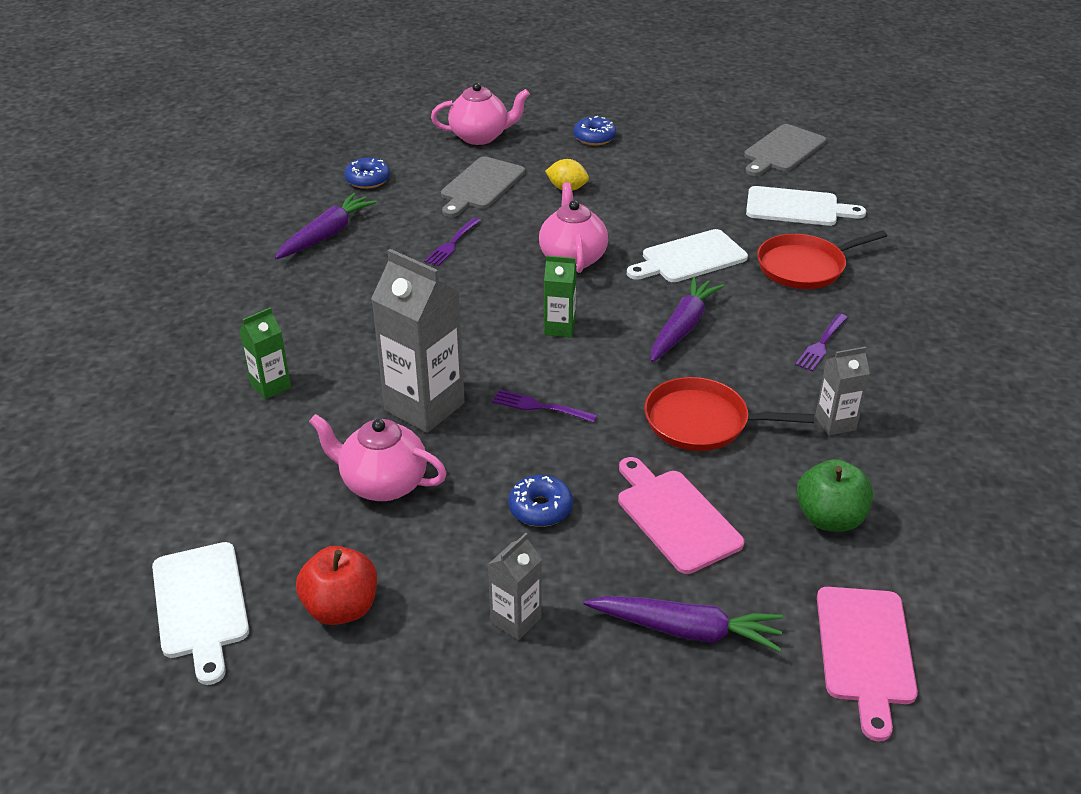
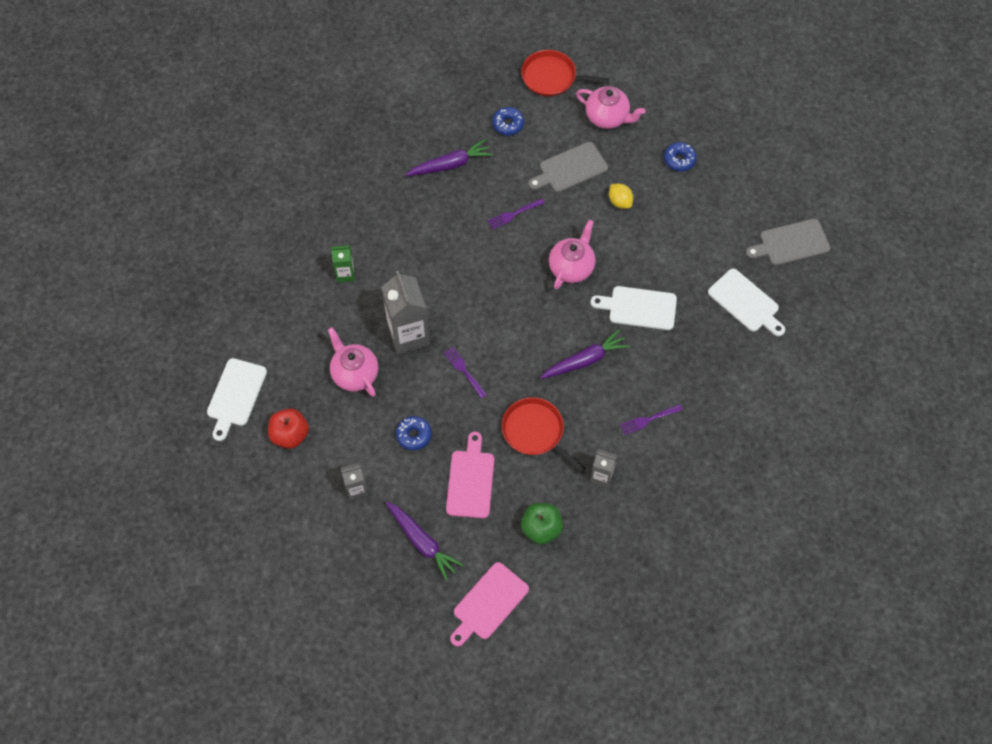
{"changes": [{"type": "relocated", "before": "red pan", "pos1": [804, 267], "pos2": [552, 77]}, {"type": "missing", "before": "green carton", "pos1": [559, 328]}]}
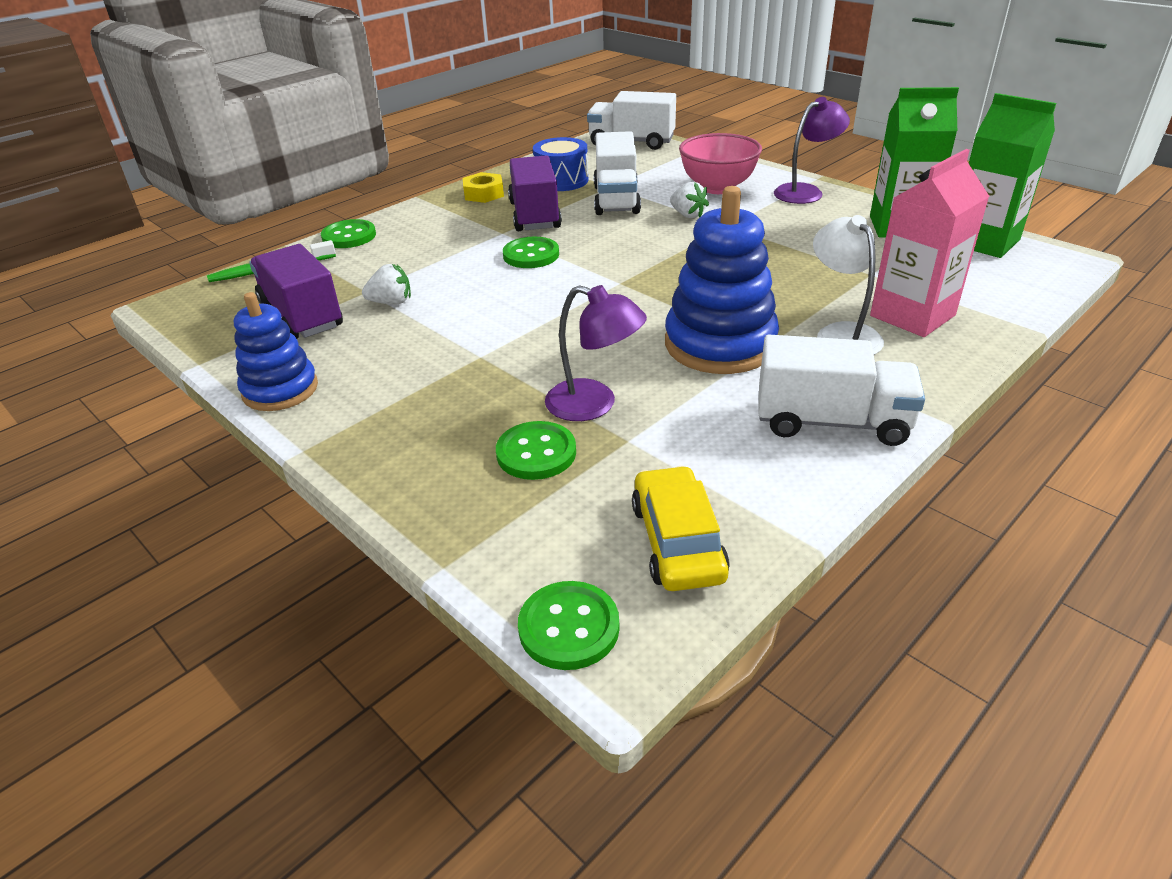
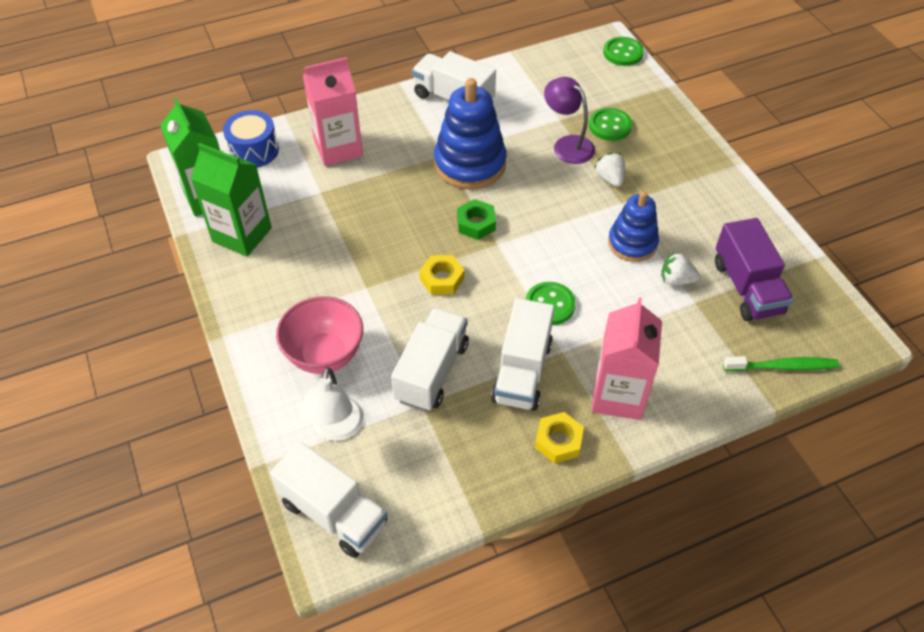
{"changes": [{"type": "relocated", "before": "cobalt toy drum", "pos1": [561, 180], "pos2": [254, 150]}, {"type": "relocated", "before": "pure white lamp", "pos1": [841, 333], "pos2": [336, 429]}, {"type": "appeared", "after": "yellow nut", "pos2": [442, 279]}, {"type": "appeared", "after": "green nut", "pos2": [476, 223]}, {"type": "colour", "before": "royal purple truck", "after": "pure white truck", "pos1": [535, 215], "pos2": [522, 371]}, {"type": "appeared", "after": "rosy carton", "pos2": [618, 395]}, {"type": "relocated", "before": "pure white berry", "pos1": [687, 215], "pos2": [610, 179]}, {"type": "relocated", "before": "cobalt stacking rings", "pos1": [280, 390], "pos2": [632, 243]}, {"type": "missing", "before": "green shirt button", "pos1": [349, 236]}, {"type": "missing", "before": "yellow automobile", "pos1": [677, 541]}, {"type": "missing", "before": "royal purple lamp", "pos1": [805, 192]}]}
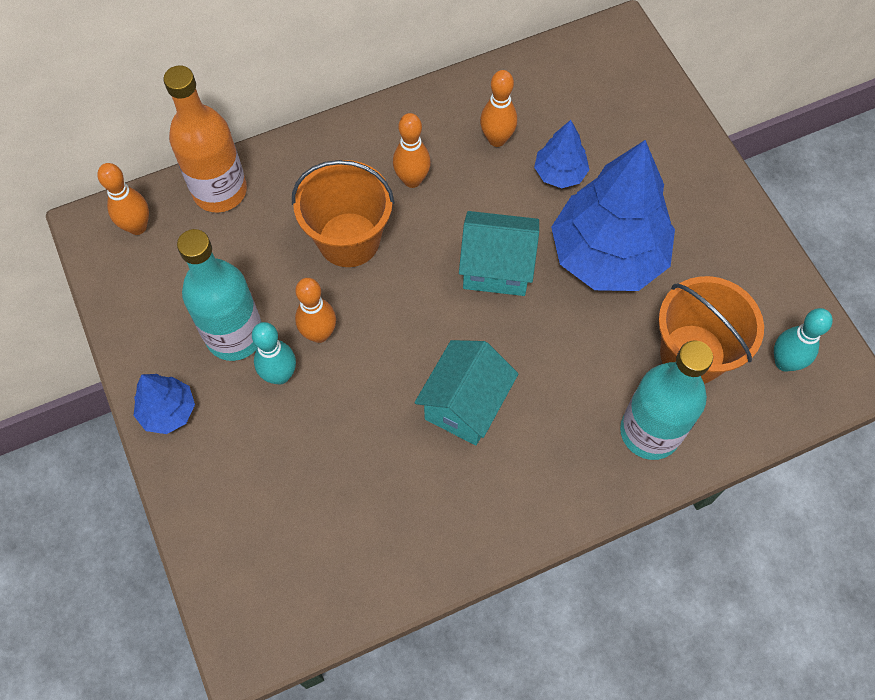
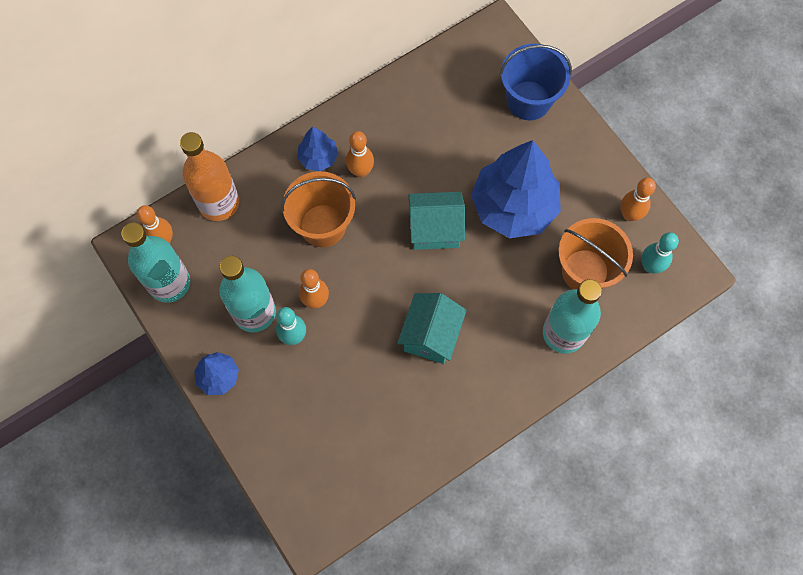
{"changes": [{"type": "appeared", "after": "turquoise flask", "pos2": [169, 283]}, {"type": "relocated", "before": "cobalt fir tree", "pos1": [559, 173], "pos2": [318, 158]}, {"type": "appeared", "after": "cobalt pail", "pos2": [528, 100]}, {"type": "relocated", "before": "orange bowling pin", "pos1": [497, 139], "pos2": [629, 215]}]}
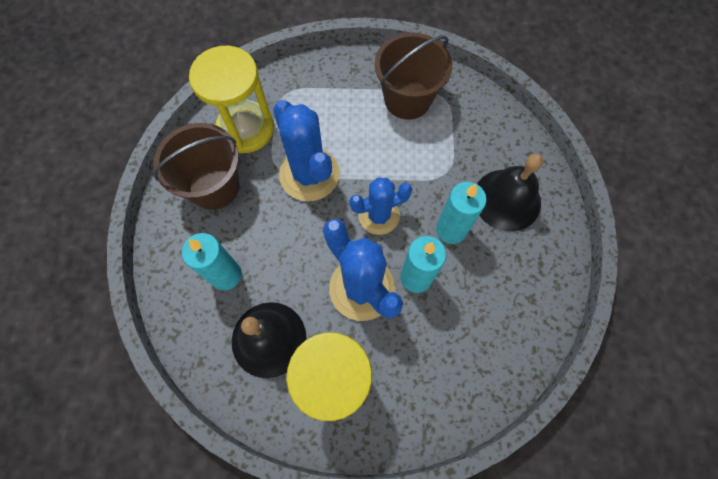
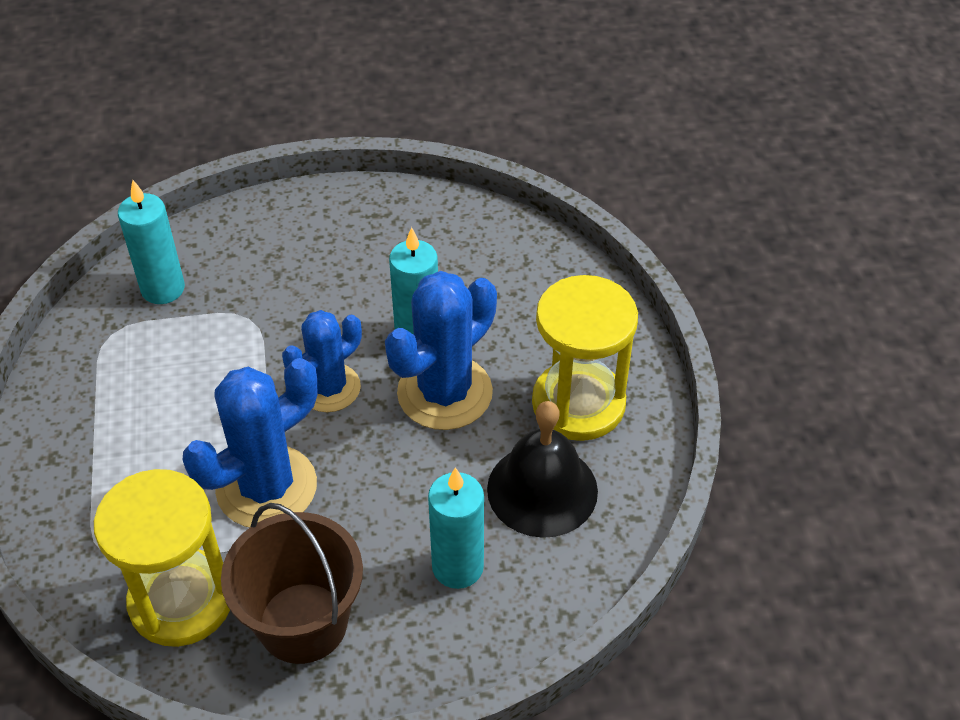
{"changes": [{"type": "relocated", "before": "turquoise wax candle", "pos1": [451, 230], "pos2": [163, 289]}, {"type": "spun", "before": "cobalt saguaro cactus", "pos1": [379, 216], "pos2": [329, 388], "turn": 75}, {"type": "missing", "before": "dark brown pail", "pos1": [407, 99]}, {"type": "missing", "before": "jet-black hand bell", "pos1": [507, 199]}]}
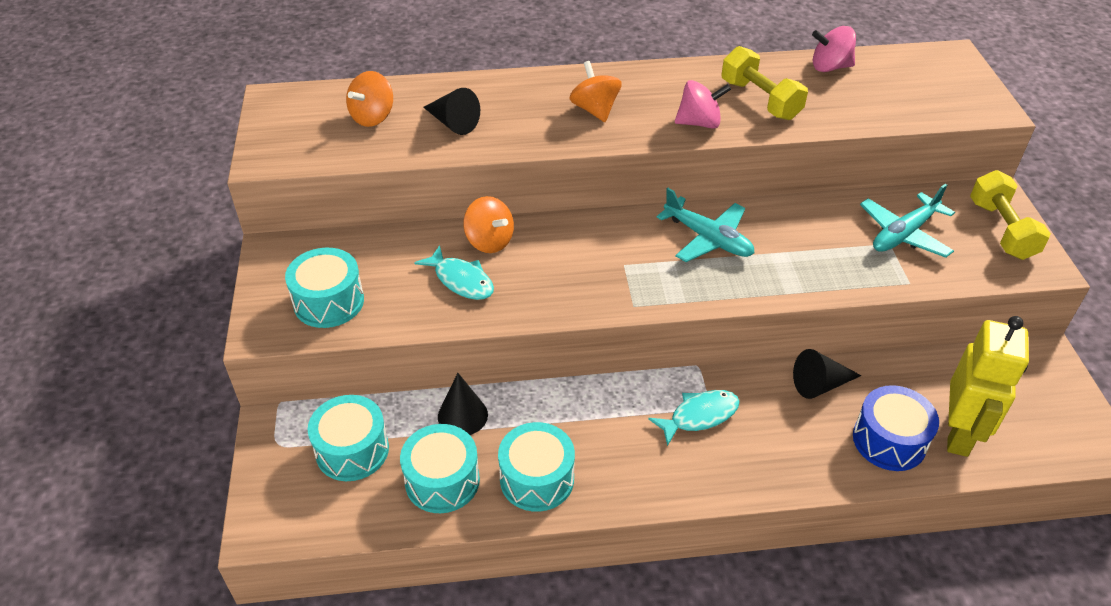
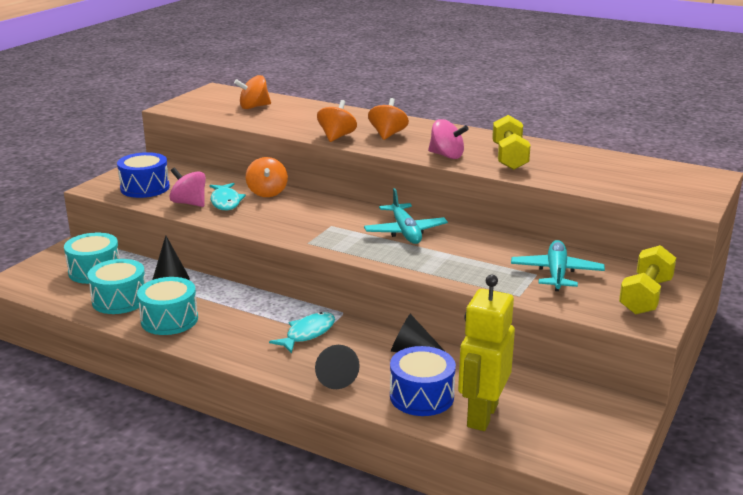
{"changes": [{"type": "colour", "before": "turquoise toy drum", "after": "cobalt toy drum", "pos1": [329, 302], "pos2": [145, 188]}, {"type": "relocated", "before": "rosy whirligig", "pos1": [830, 67], "pos2": [189, 203]}, {"type": "spun", "before": "turquoise fish", "pos1": [699, 416], "pos2": [307, 333], "turn": -60}, {"type": "relocated", "before": "jet-black cone shape", "pos1": [453, 123], "pos2": [334, 376]}, {"type": "appeared", "after": "orange whirligig", "pos2": [337, 137]}, {"type": "spun", "before": "yellow robot figure", "pos1": [959, 434], "pos2": [481, 415], "turn": 150}, {"type": "spun", "before": "turquoise plane", "pos1": [904, 234], "pos2": [556, 273], "turn": 105}]}
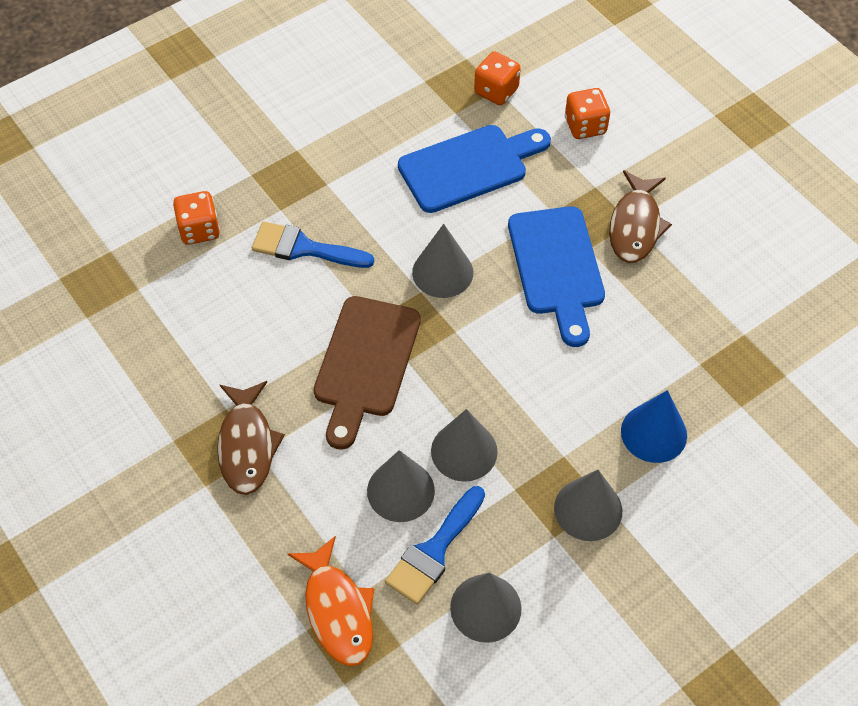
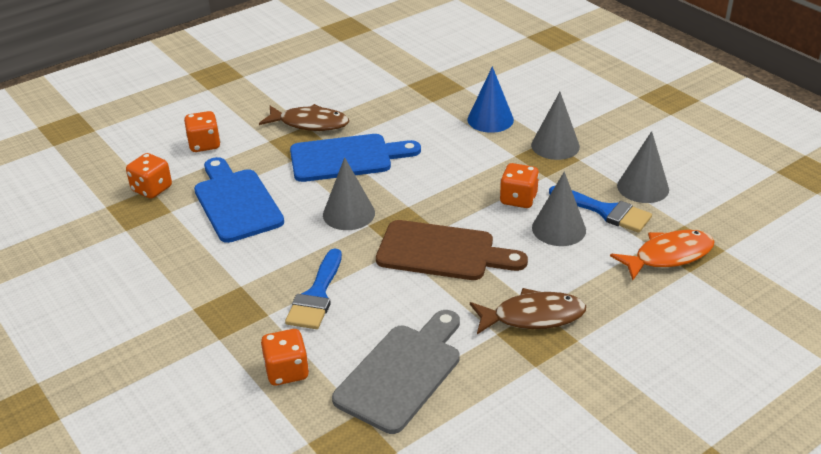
{"changes": [{"type": "appeared", "after": "gray bread board", "pos2": [402, 373]}, {"type": "exchanged", "before": "gray cone shape", "after": "orange game die", "pos1": [464, 451], "pos2": [518, 199]}]}
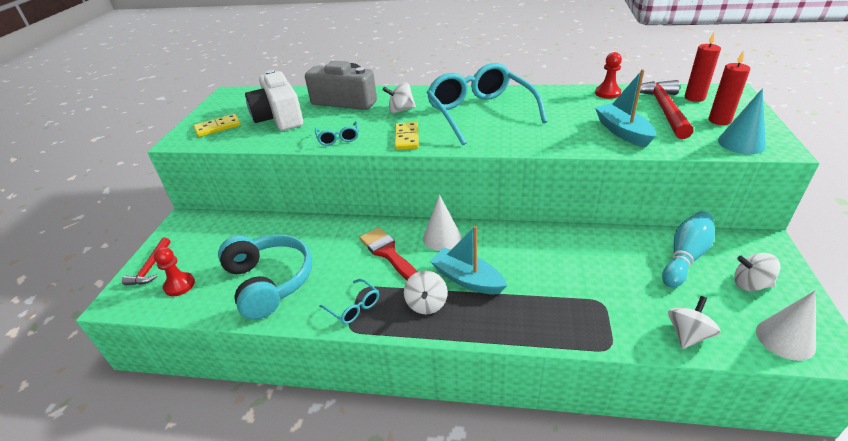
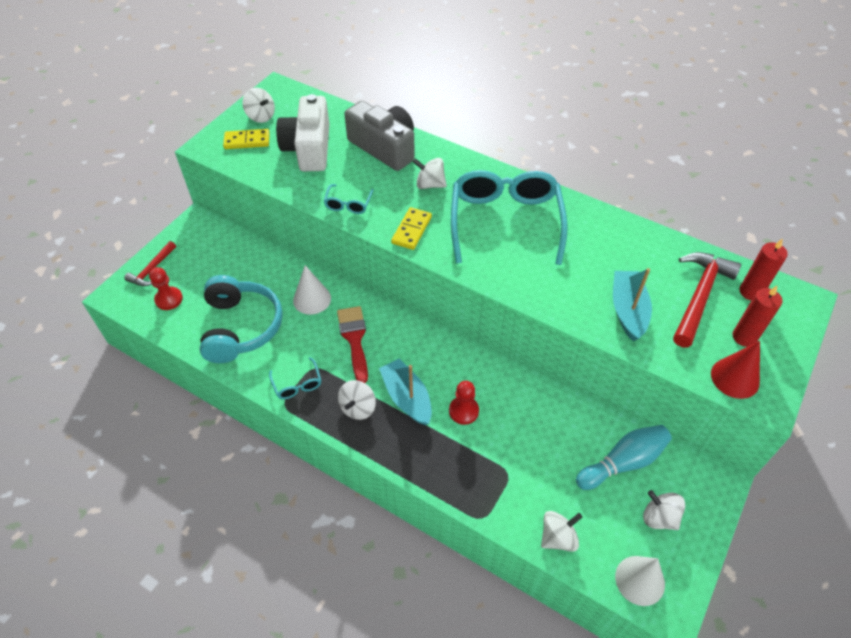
{"changes": [{"type": "appeared", "after": "pure white whirligig", "pos2": [261, 116]}, {"type": "relocated", "before": "pure white cone shape", "pos1": [442, 237], "pos2": [312, 299]}, {"type": "relocated", "before": "red game pawn", "pos1": [607, 93], "pos2": [463, 411]}, {"type": "colour", "before": "turquoise cone shape", "after": "red cone shape", "pos1": [741, 143], "pos2": [735, 378]}]}
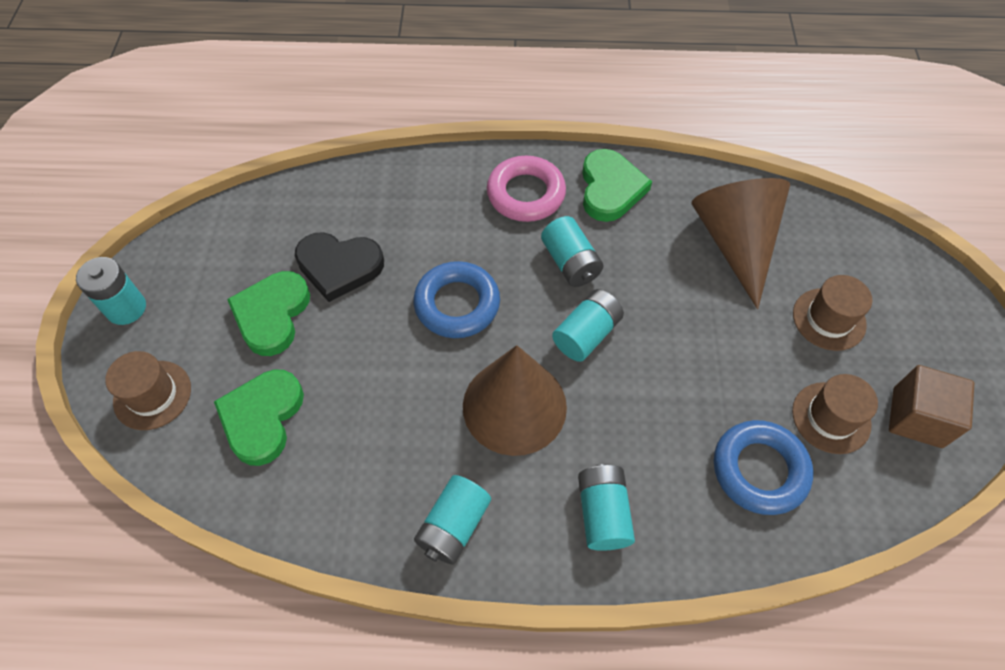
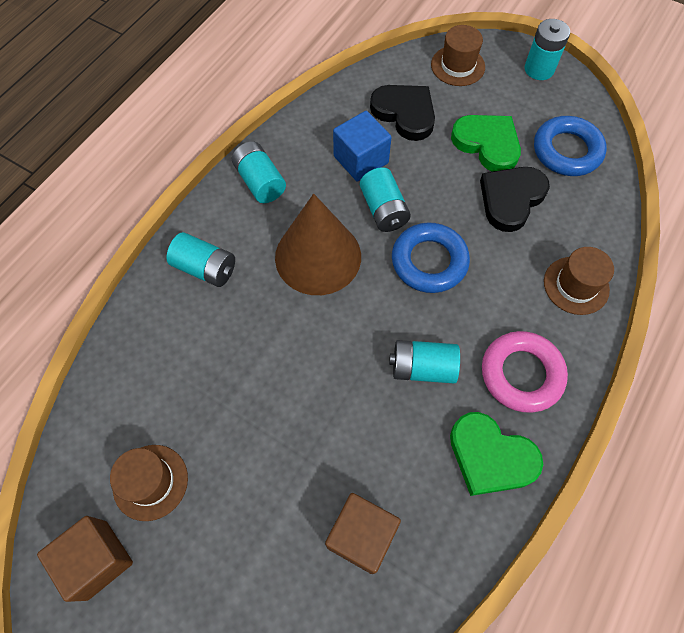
{"changes": [{"type": "exchanged", "before": "dark brown cone shape", "after": "dark brown block", "pos1": [735, 243], "pos2": [361, 536]}, {"type": "appeared", "after": "cobalt block", "pos2": [361, 160]}, {"type": "relocated", "before": "turquoise power cell", "pos1": [586, 334], "pos2": [383, 210]}, {"type": "colour", "before": "green heart", "after": "jet-black heart", "pos1": [262, 417], "pos2": [405, 113]}, {"type": "relocated", "before": "cobalt torus", "pos1": [759, 470], "pos2": [567, 151]}, {"type": "relocated", "before": "dark brown hat", "pos1": [829, 319], "pos2": [576, 285]}]}
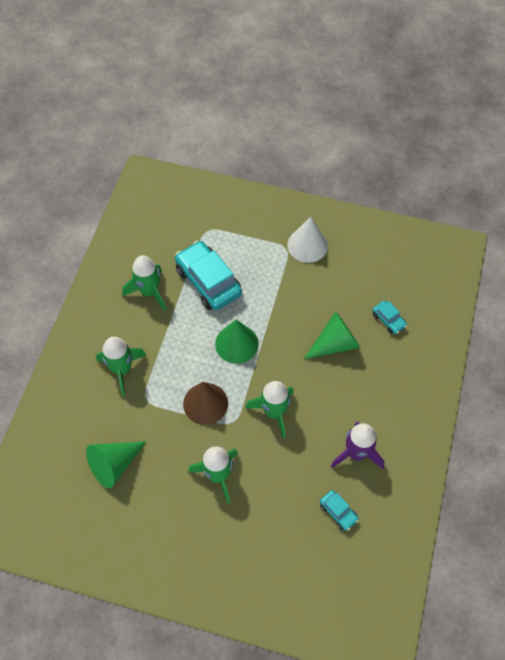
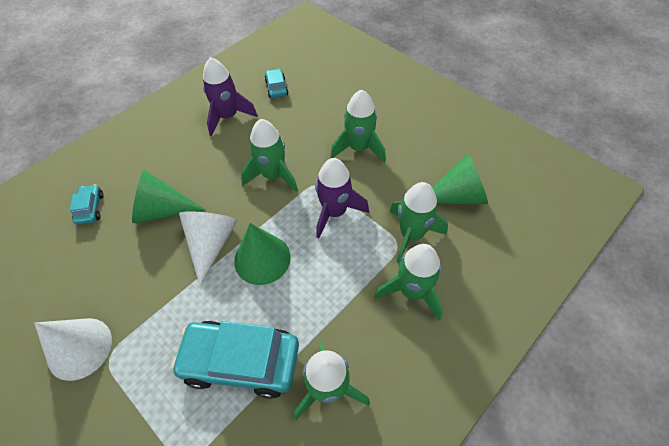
{"changes": [{"type": "spun", "before": "turquoise automobile", "pos1": [208, 281], "pos2": [241, 361], "turn": 105}, {"type": "appeared", "after": "pure white cone shape", "pos2": [211, 244]}, {"type": "exchanged", "before": "dark brown cone shape", "after": "royal purple spaceship", "pos1": [205, 403], "pos2": [335, 212]}, {"type": "appeared", "after": "green spaceship", "pos2": [411, 235]}]}
